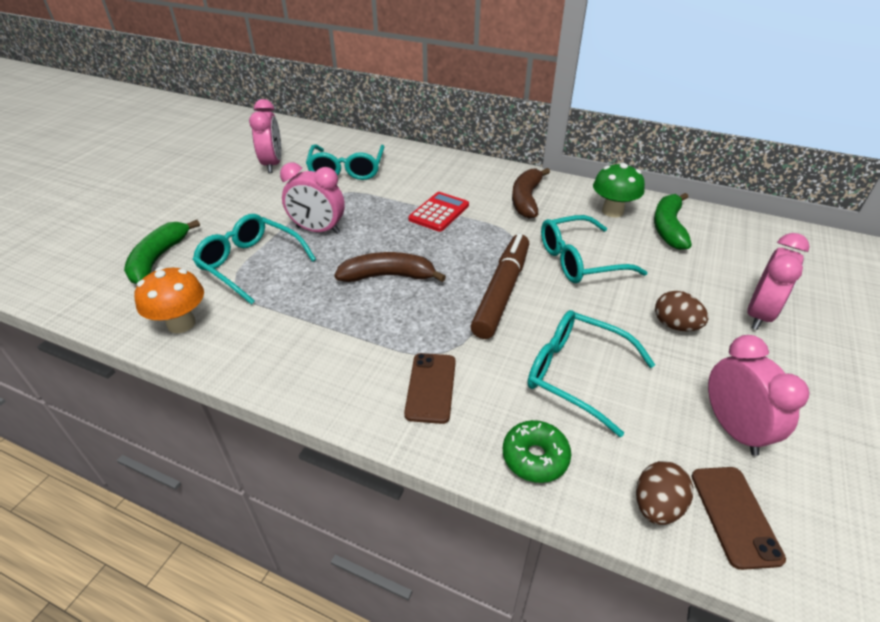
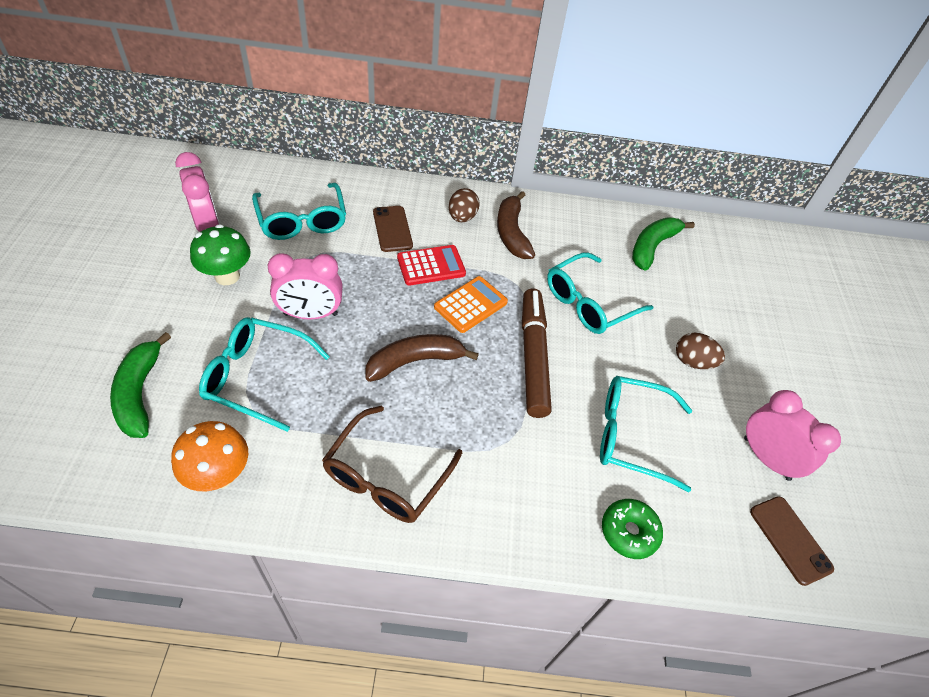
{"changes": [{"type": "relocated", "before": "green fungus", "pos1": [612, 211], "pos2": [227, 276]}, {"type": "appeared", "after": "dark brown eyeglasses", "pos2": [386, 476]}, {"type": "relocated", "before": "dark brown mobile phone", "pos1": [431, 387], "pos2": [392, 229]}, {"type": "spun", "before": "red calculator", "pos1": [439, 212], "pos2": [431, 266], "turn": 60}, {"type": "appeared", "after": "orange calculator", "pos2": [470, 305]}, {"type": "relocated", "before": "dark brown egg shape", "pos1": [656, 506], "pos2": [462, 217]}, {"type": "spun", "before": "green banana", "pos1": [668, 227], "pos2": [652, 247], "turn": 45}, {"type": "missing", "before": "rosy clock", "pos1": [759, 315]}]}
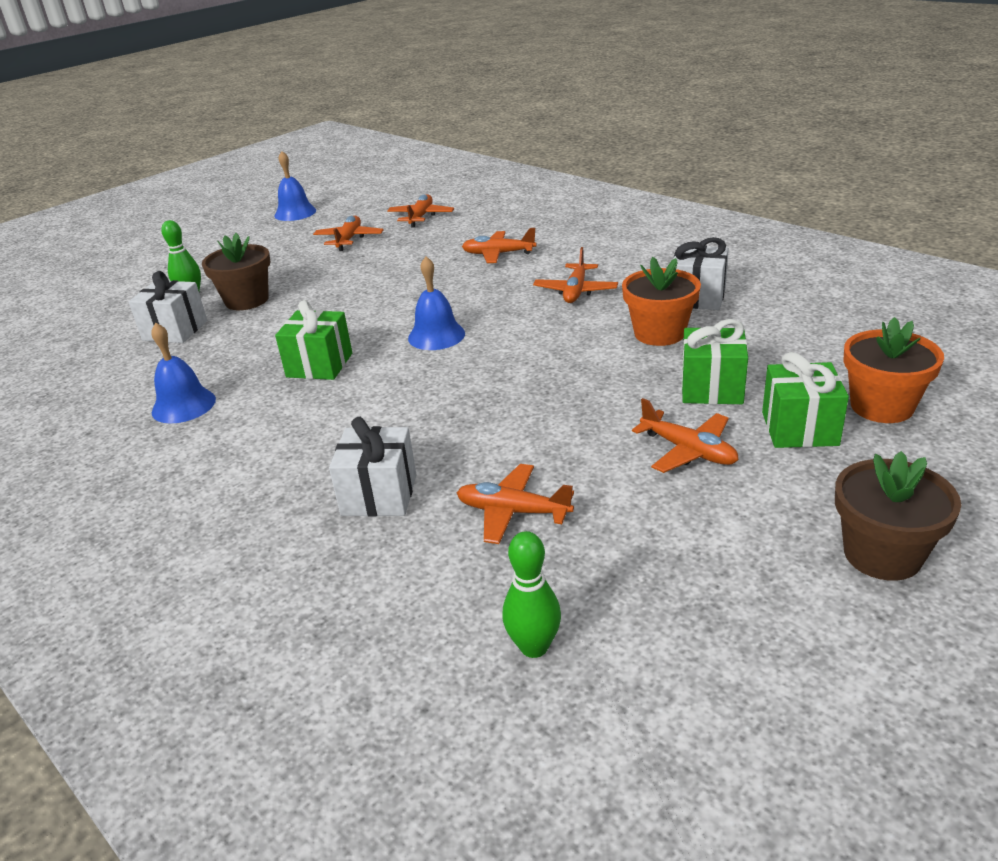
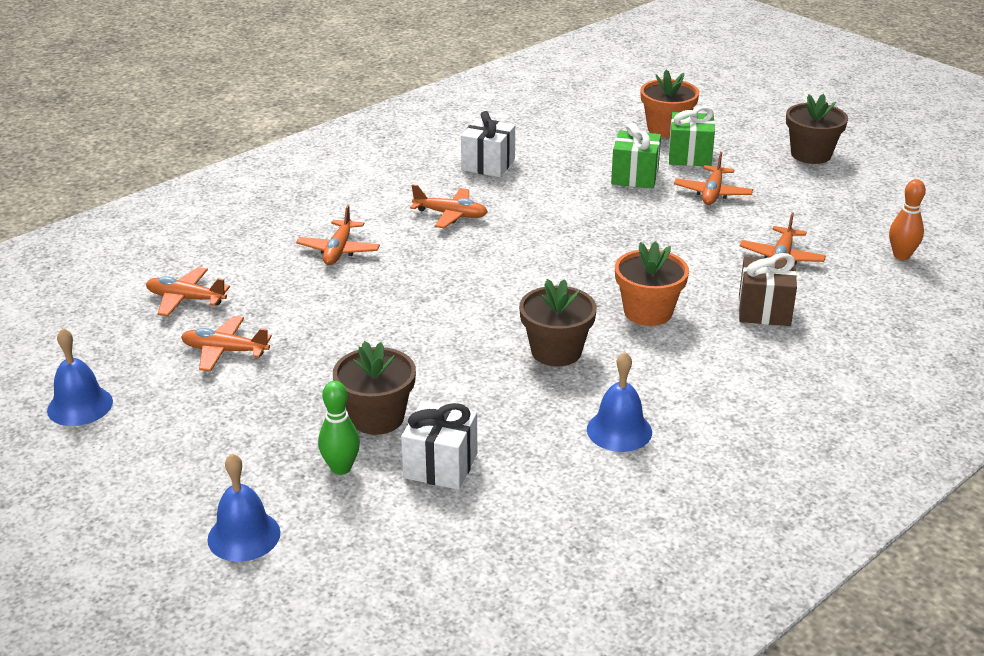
{"changes": [{"type": "relocated", "before": "cobalt hand bell", "pos1": [436, 335], "pos2": [244, 535]}, {"type": "exchanged", "before": "green gift", "after": "dark brown potted plant", "pos1": [319, 365], "pos2": [556, 351]}, {"type": "relocated", "before": "orange potted plant", "pos1": [659, 333], "pos2": [648, 312]}, {"type": "spun", "before": "orange plane", "pos1": [688, 450], "pos2": [712, 193], "turn": 150}, {"type": "colour", "before": "pure white gift", "after": "dark brown gift", "pos1": [379, 495], "pos2": [764, 310]}, {"type": "colour", "before": "green bowling pin", "after": "orange bowling pin", "pos1": [534, 647], "pos2": [901, 255]}]}
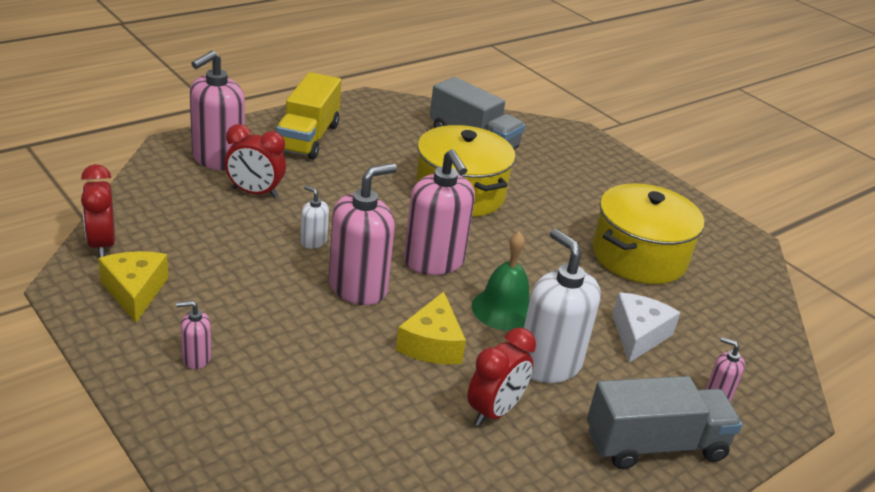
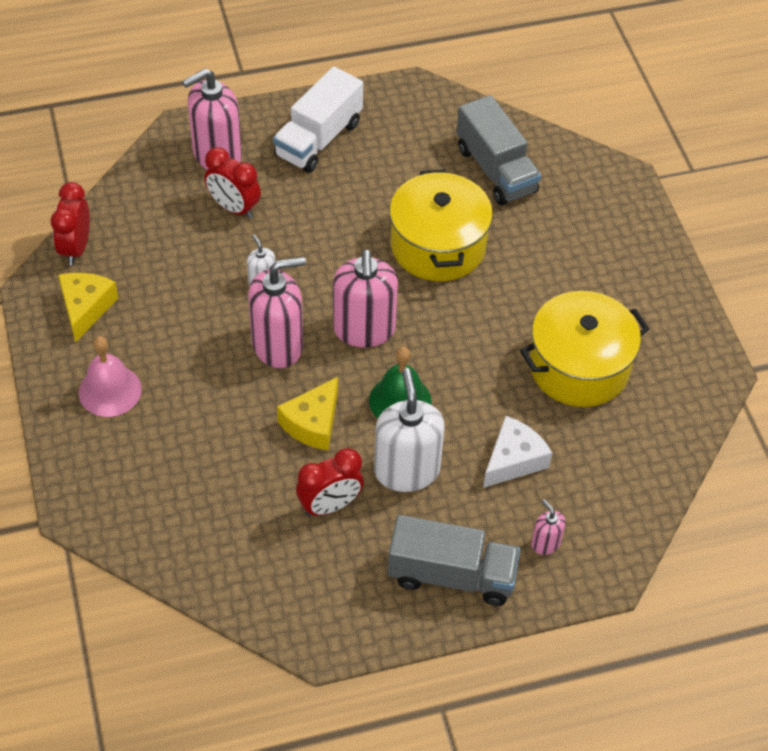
{"changes": [{"type": "exchanged", "before": "rosy soap pump", "after": "rosy hand bell", "pos1": [196, 358], "pos2": [110, 390]}, {"type": "colour", "before": "yellow truck", "after": "pure white truck", "pos1": [308, 138], "pos2": [318, 139]}]}
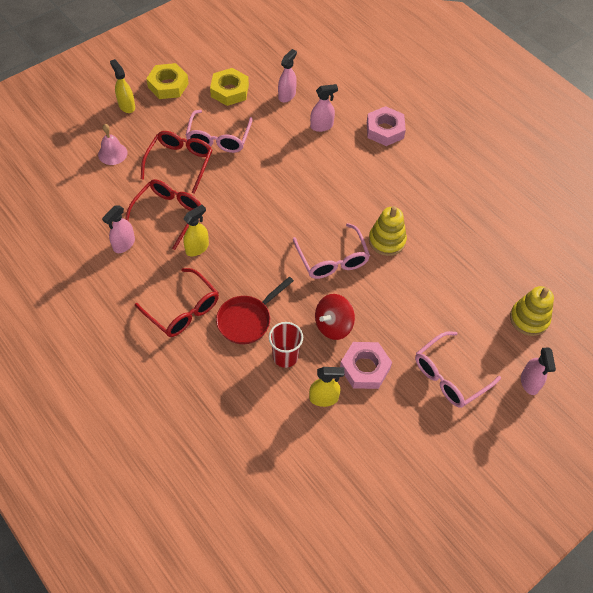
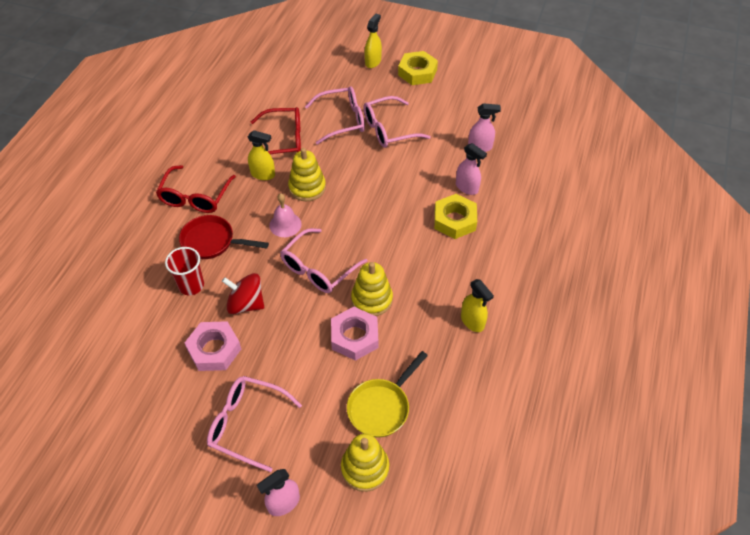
{"changes": [{"type": "relocated", "before": "rosy hand bell", "pos1": [112, 153], "pos2": [285, 224]}, {"type": "appeared", "after": "yellow stacking rings", "pos2": [307, 187]}, {"type": "colour", "before": "red eyeglasses", "after": "rosy eyeglasses", "pos1": [180, 162], "pos2": [342, 120]}, {"type": "relocated", "before": "rosy nut", "pos1": [385, 130], "pos2": [354, 337]}, {"type": "appeared", "after": "yellow pan", "pos2": [381, 407]}, {"type": "relocated", "before": "yellow nut", "pos1": [229, 91], "pos2": [455, 220]}, {"type": "relocated", "before": "yellow spray cleaner", "pos1": [324, 398], "pos2": [472, 321]}, {"type": "missing", "before": "rosy spray cleaner", "pos1": [124, 244]}]}
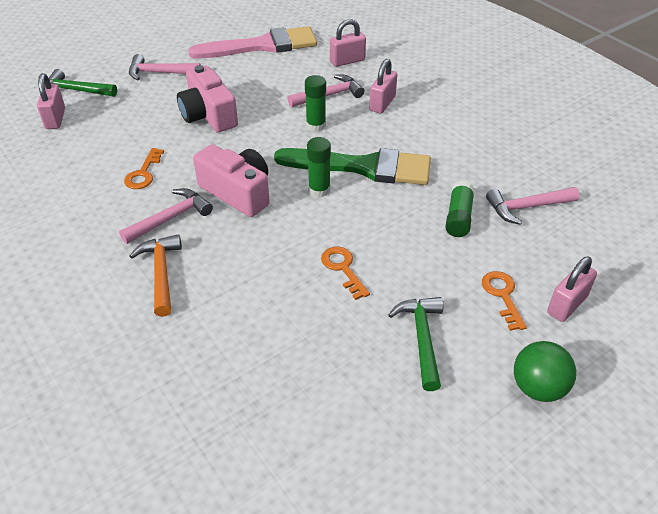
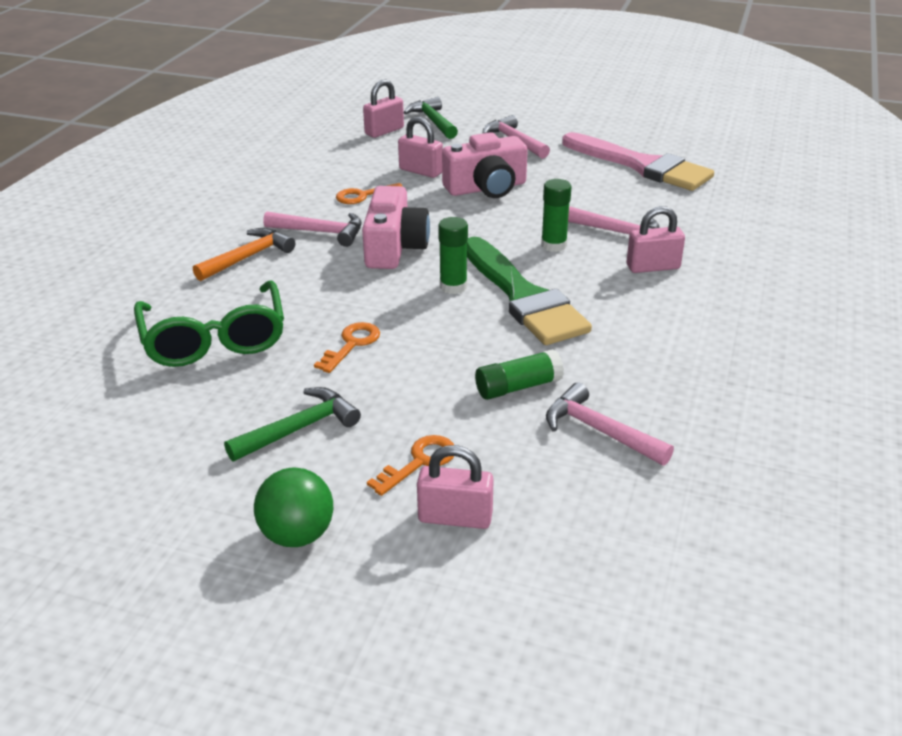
{"changes": [{"type": "appeared", "after": "green eyeglasses", "pos2": [214, 339]}, {"type": "relocated", "before": "rosy small lock", "pos1": [347, 61], "pos2": [421, 171]}, {"type": "spun", "before": "rosy compact camera", "pos1": [208, 115], "pos2": [486, 188], "turn": -135}]}
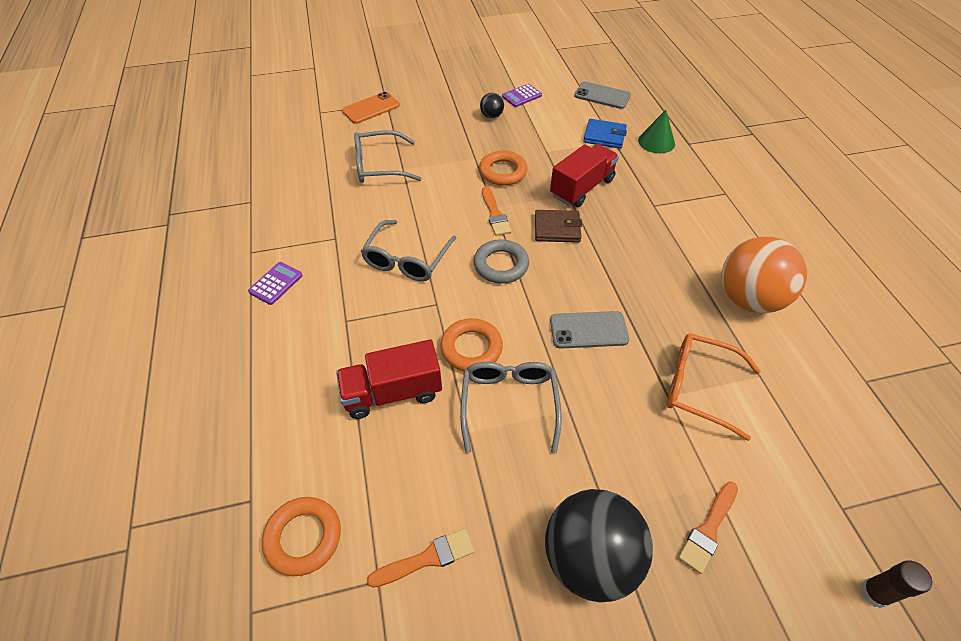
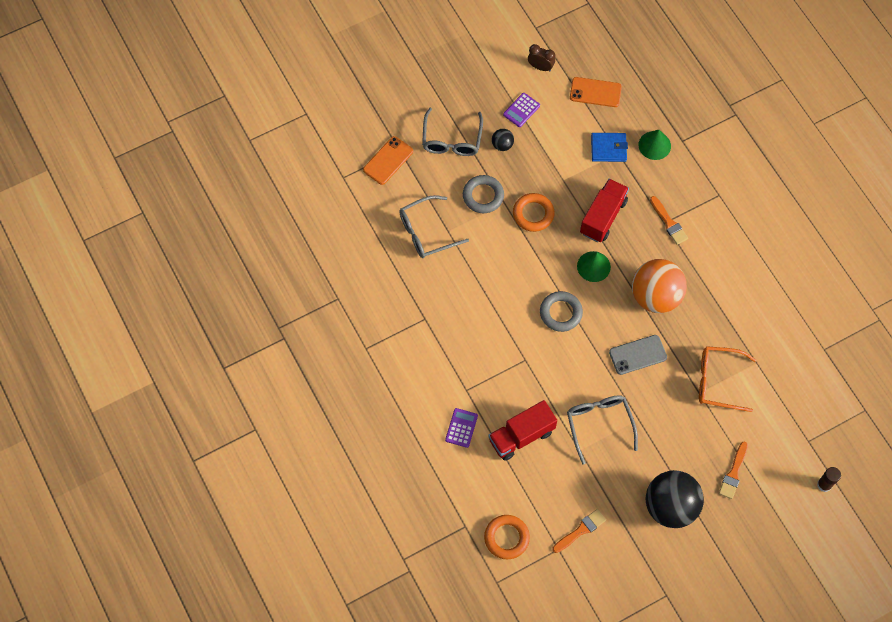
{"changes": [{"type": "relocated", "before": "gray eyeglasses", "pos1": [406, 260], "pos2": [451, 140]}, {"type": "relocated", "before": "royal purple calculator", "pos1": [276, 283], "pos2": [461, 428]}, {"type": "appeared", "after": "gray torus", "pos2": [483, 196]}, {"type": "appeared", "after": "dark brown clock", "pos2": [540, 67]}, {"type": "colour", "before": "gray mobile phone", "after": "orange mobile phone", "pos1": [602, 96], "pos2": [595, 92]}, {"type": "exchanged", "before": "dark brown wallet", "after": "green cone shape", "pos1": [557, 228], "pos2": [593, 266]}, {"type": "relocated", "before": "orange sphere", "pos1": [748, 299], "pos2": [655, 296]}, {"type": "relocated", "before": "orange brush", "pos1": [495, 214], "pos2": [669, 222]}, {"type": "missing", "before": "orange torus", "pos1": [471, 348]}]}
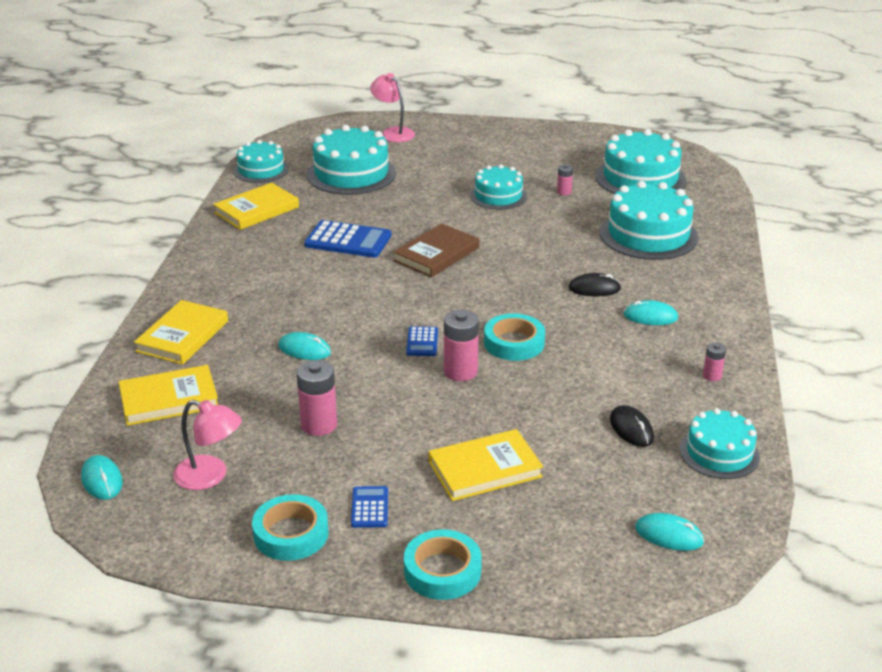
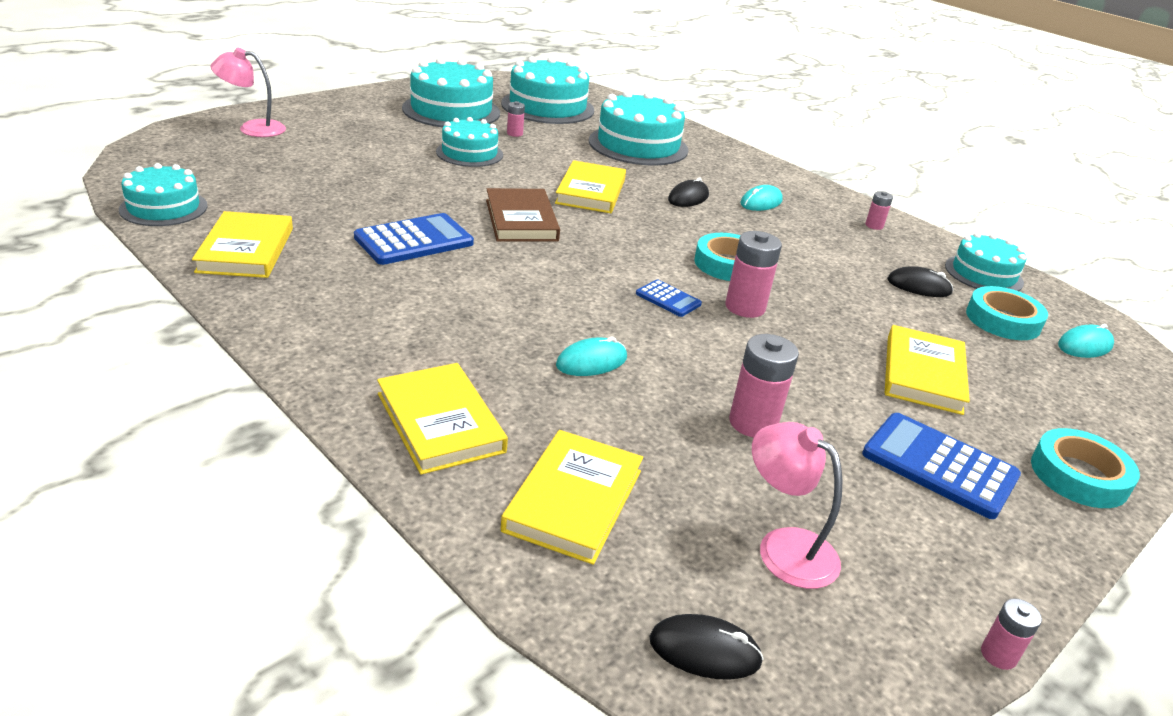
{"changes": [{"type": "relocated", "before": "turquoise layer cake", "pos1": [351, 174], "pos2": [451, 110]}, {"type": "appeared", "after": "yellow book", "pos2": [591, 191]}, {"type": "colour", "before": "turquoise mouse", "after": "jet-black mouse", "pos1": [102, 480], "pos2": [704, 650]}, {"type": "spun", "before": "rosy lamp", "pos1": [210, 476], "pos2": [784, 547], "turn": -105}, {"type": "size", "before": "cobalt calculator", "pos1": [369, 507], "pos2": [939, 466], "scale": 1.87}, {"type": "relocated", "before": "turquoise sticky tape", "pos1": [291, 534], "pos2": [1003, 320]}, {"type": "appeared", "after": "rosy power cell", "pos2": [998, 655]}]}
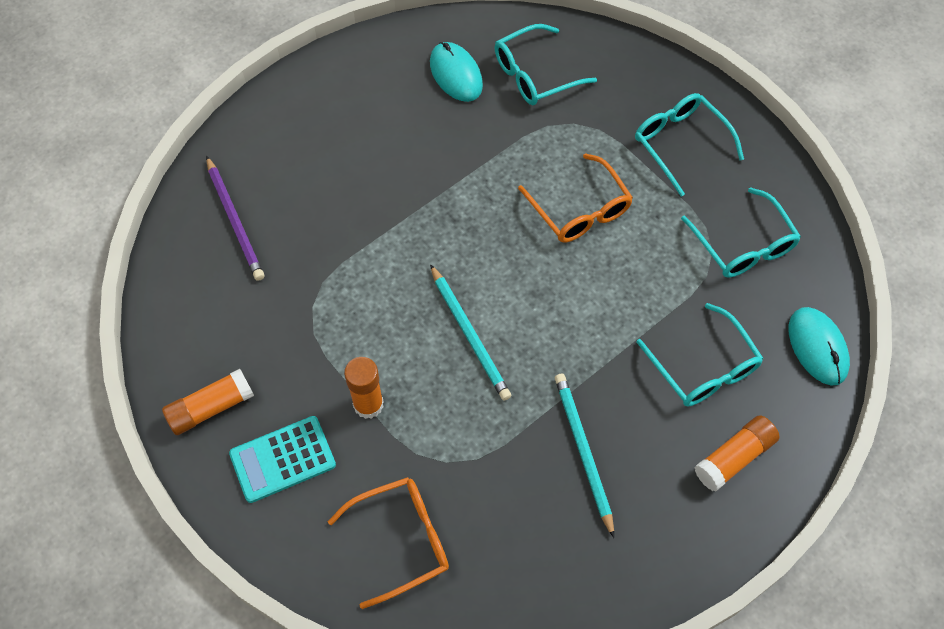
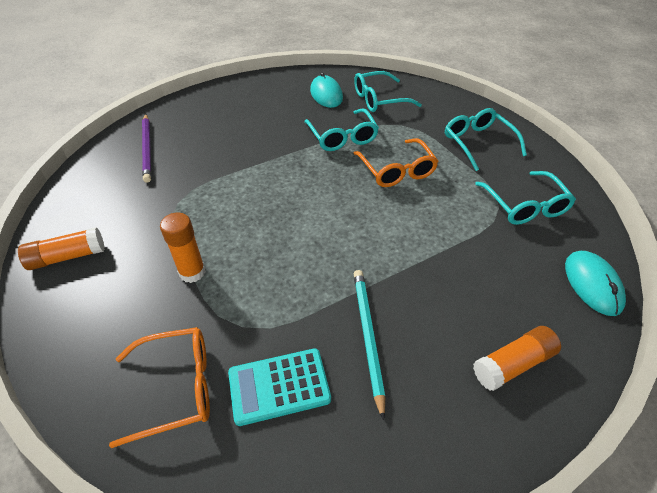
{"changes": [{"type": "relocated", "before": "turquoise calculator", "pos1": [283, 459], "pos2": [279, 386]}, {"type": "relocated", "before": "turquoise eyeglasses", "pos1": [703, 367], "pos2": [342, 137]}, {"type": "missing", "before": "turquoise lead pencil", "pos1": [469, 334]}]}
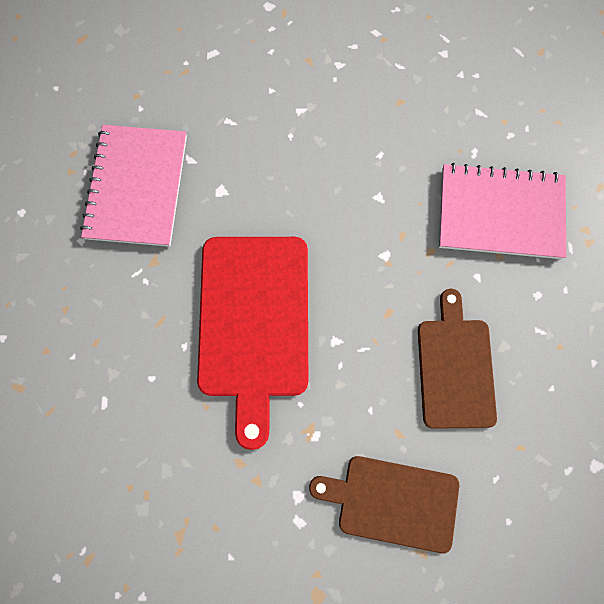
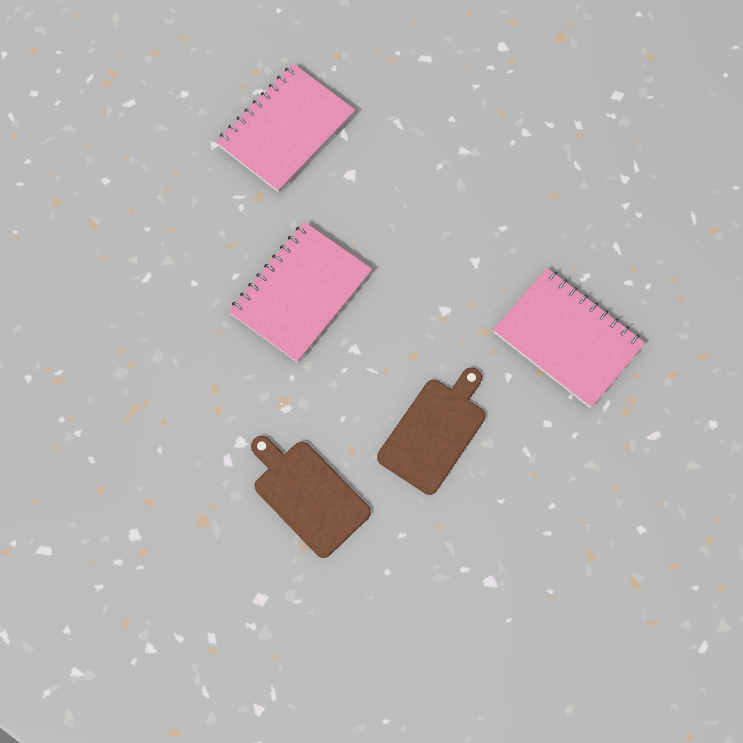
{"changes": [{"type": "exchanged", "before": "red bread board", "after": "rosy notebook", "pos1": [254, 323], "pos2": [301, 293]}]}
